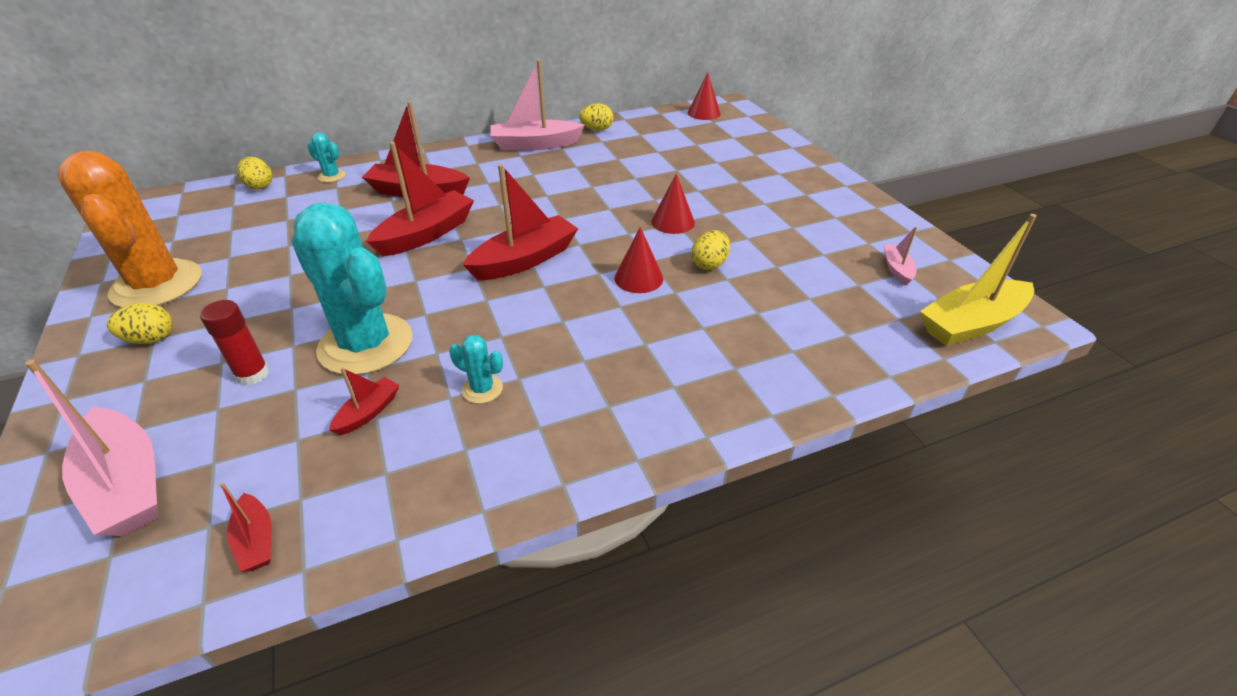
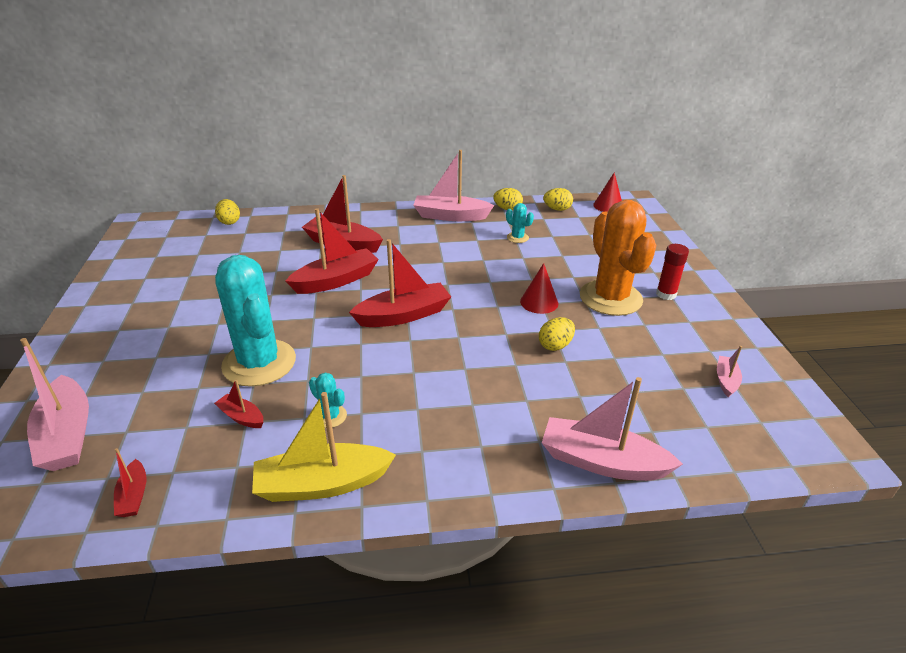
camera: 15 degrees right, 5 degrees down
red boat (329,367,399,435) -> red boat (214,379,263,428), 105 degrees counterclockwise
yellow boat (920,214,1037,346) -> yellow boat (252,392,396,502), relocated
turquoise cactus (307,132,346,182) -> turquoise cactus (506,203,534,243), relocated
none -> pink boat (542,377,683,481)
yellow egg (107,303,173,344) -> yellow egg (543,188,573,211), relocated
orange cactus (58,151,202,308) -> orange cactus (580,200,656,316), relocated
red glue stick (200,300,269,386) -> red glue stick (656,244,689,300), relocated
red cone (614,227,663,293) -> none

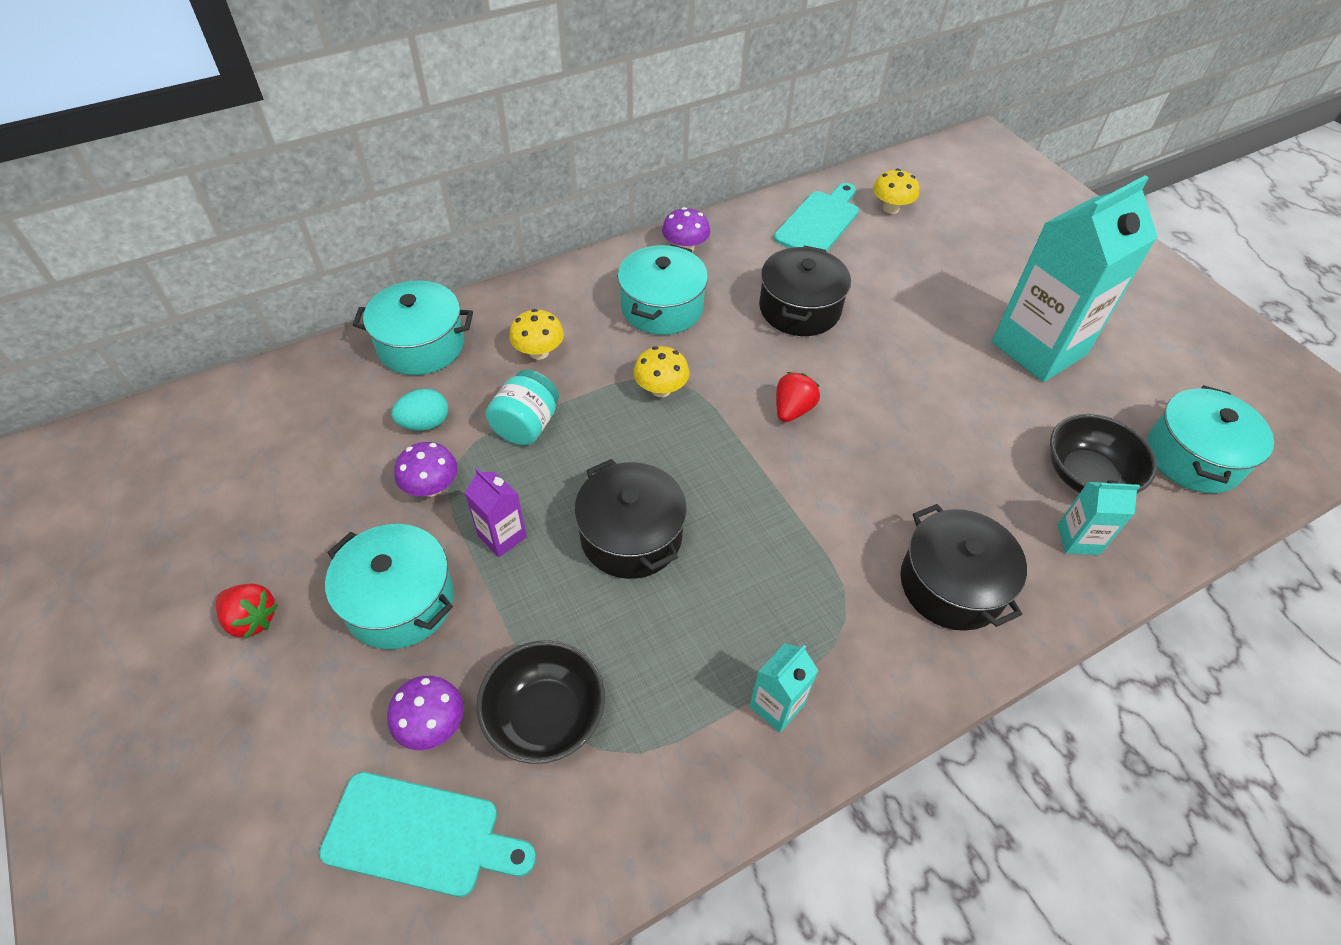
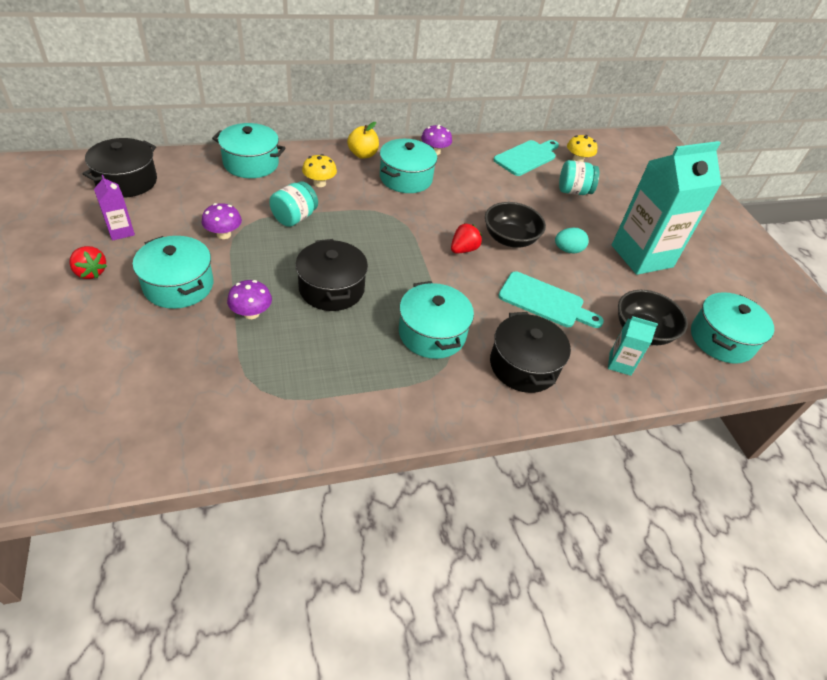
camera: 10 degrees right, 5 degrees down
black pot (759,245,851,336) -> black pot (83,138,157,198), relocated
purple carton (465,468,527,557) -> purple carton (94,175,135,241), relocated
purple mushroom (387,676,464,750) -> purple mushroom (227,280,272,319), relocated
none -> yellow apple (347,122,379,159)
none -> turquoise pot (399,281,474,359)
black bowl (476,640,605,764) -> black bowl (485,202,546,248), relocated
turquoise cutting board (319,772,536,897) -> turquoise cutting board (498,271,604,328), relocated
turquoise egg (391,389,448,431) -> turquoise egg (555,228,589,253), relocated
none -> turquoise jar (559,160,599,195)
yellow mushroom (633,346,689,397) -> none
turquoise carton (749,643,818,733) -> none

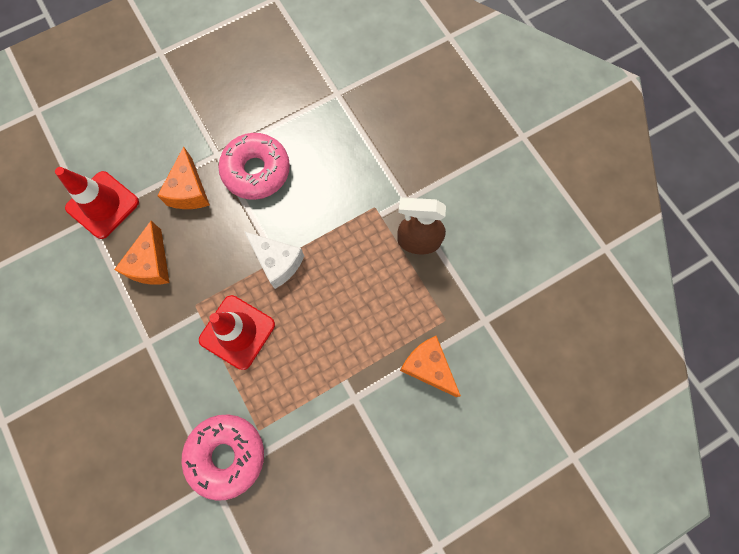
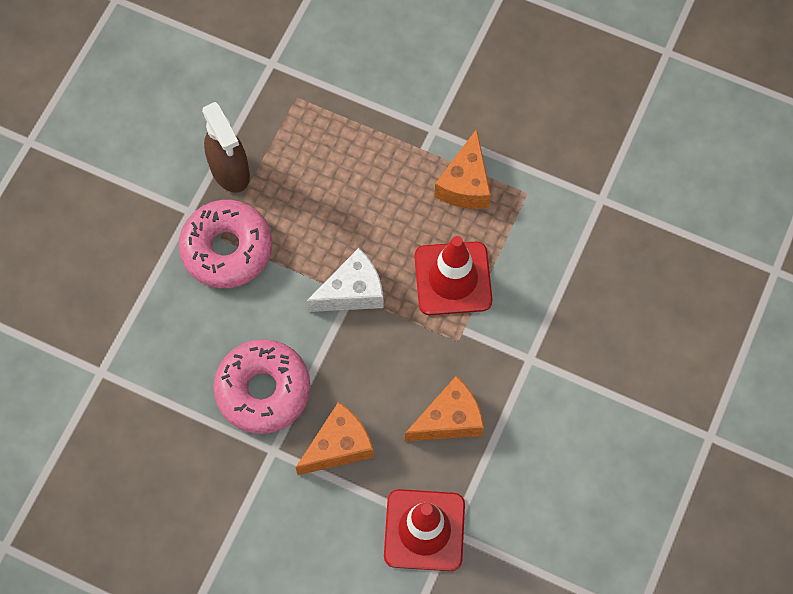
camera: 125 degrees left, 5 degrees down
pink donut (181,415,264,501) -> pink donut (179,200,272,288), relocated
white cheese (244,231,304,289) -> white cheese (307,248,384,312), 60 degrees clockwise
orange cheese (400,336,461,397) -> orange cheese (434,129,491,209), relocated

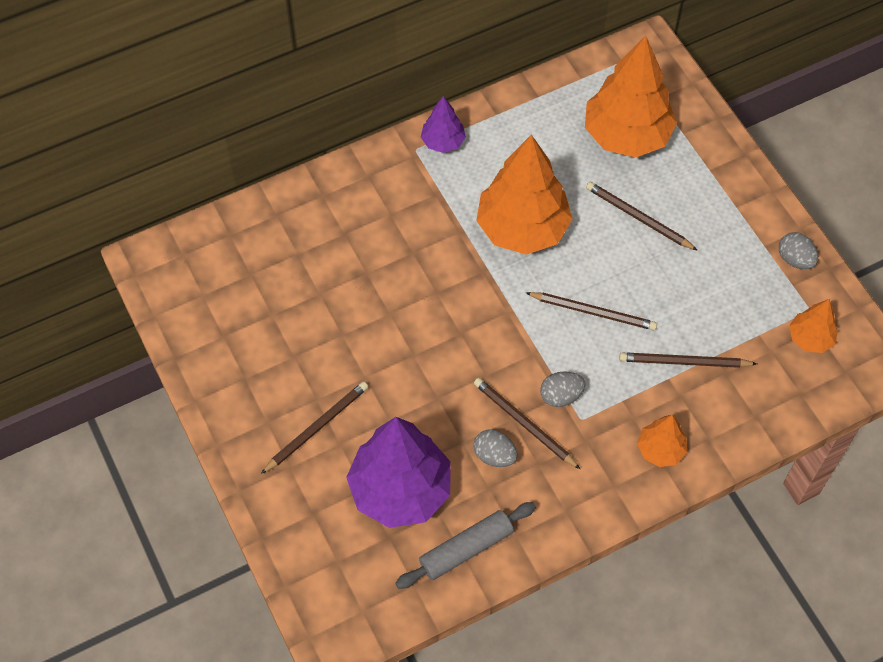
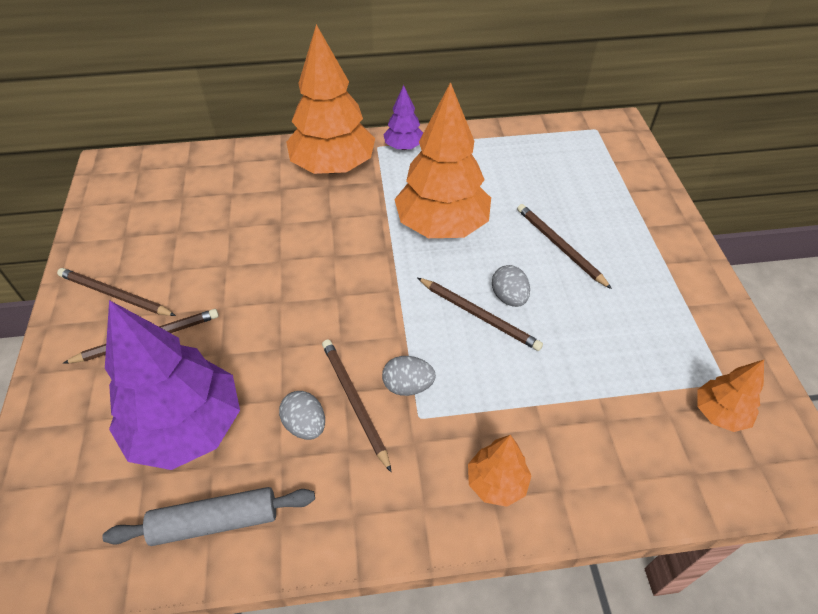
camera: 20 degrees right, 10 degrees down
brown pencil (619,353,757,368) -> brown pencil (57,268,176,316), relocated
orange tree (585,36,677,157) -> orange tree (286,24,375,174), relocated
grey egg (779,232,818,269) -> grey egg (492,265,530,307), relocated

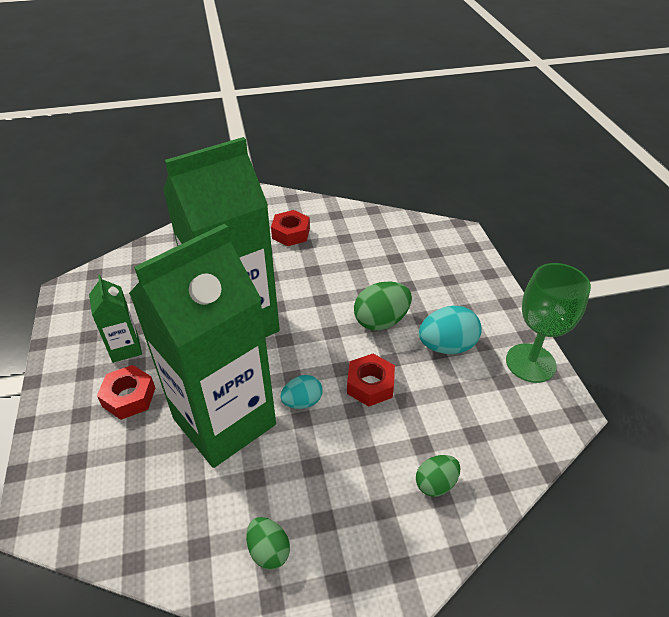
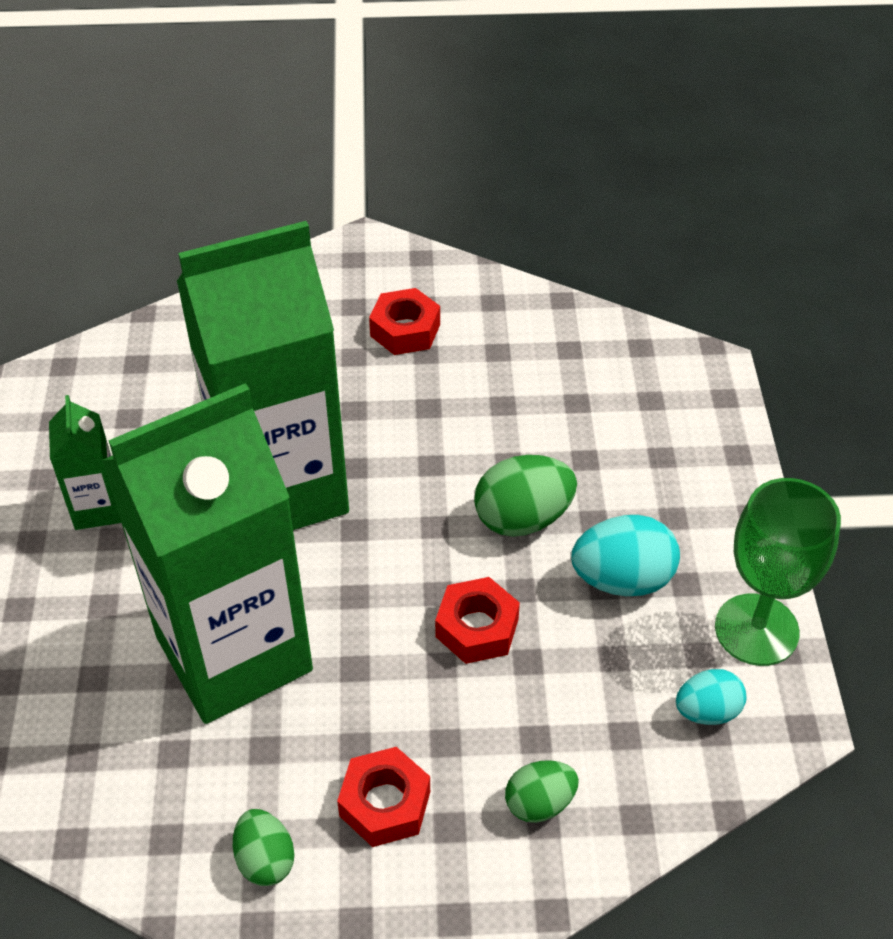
camera: 10 degrees right, 5 degrees up
red nut (97,365,155,420) -> red nut (337,747,430,847), relocated
turquoise egg (280,375,322,409) -> turquoise egg (676,669,746,725), relocated

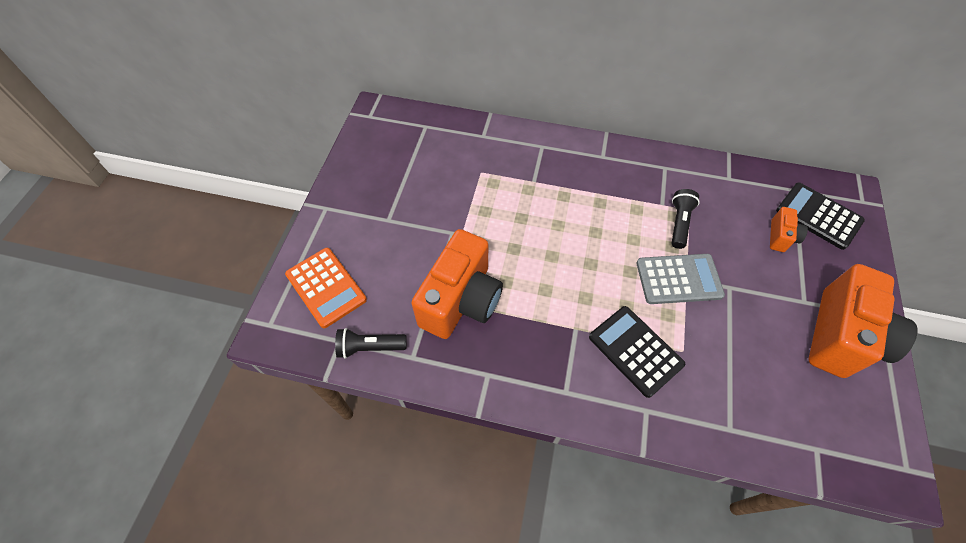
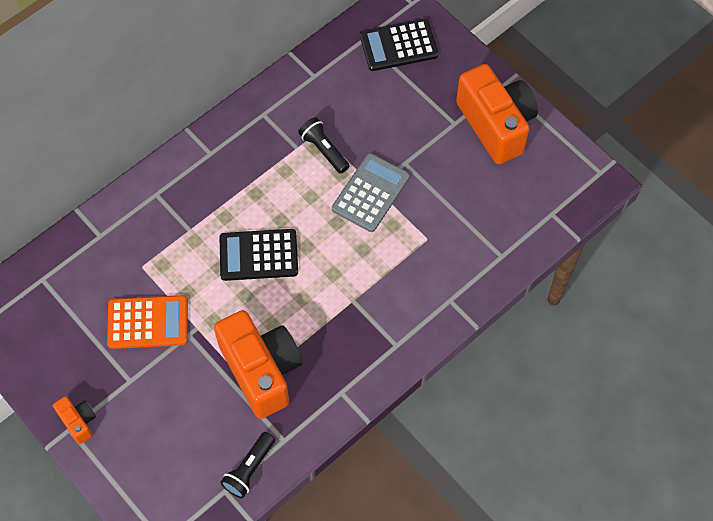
camera: 55 degrees left, 5 degrees up
orange camera (770,207,808,252) -> orange camera (53,396,96,444), relocated
orange calculator (285,248,367,328) -> orange calculator (107,295,188,349), relocated
black calculator (589,306,685,398) -> black calculator (219,229,298,281), relocated

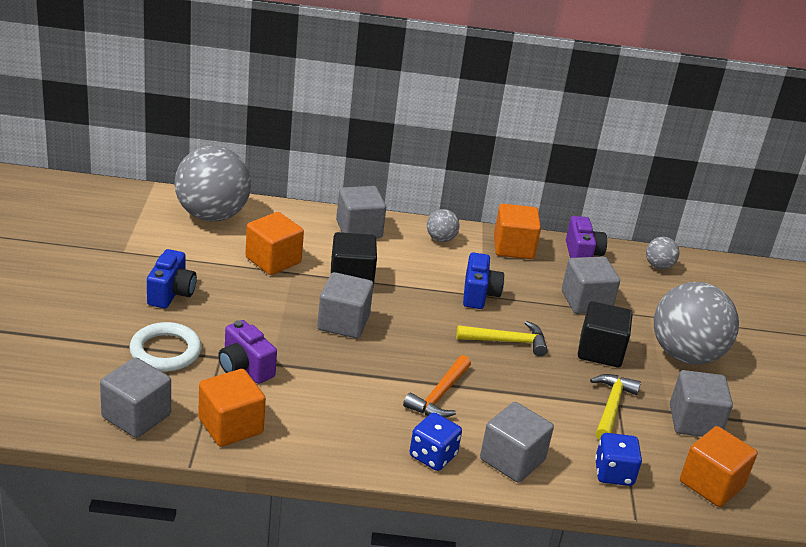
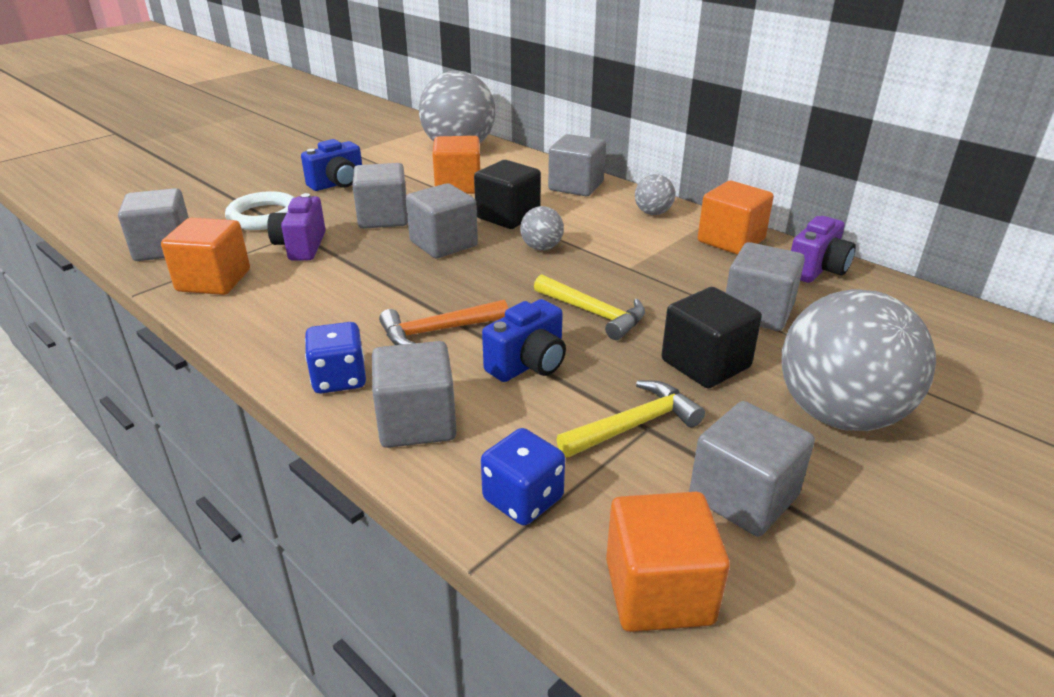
camera: 45 degrees right, 0 degrees up
none -> grey cube (352,163,408,229)
blue camera (463,252,504,309) -> blue camera (482,299,566,382), relocated
grey ball (646,237,679,269) -> grey ball (520,206,564,250), relocated

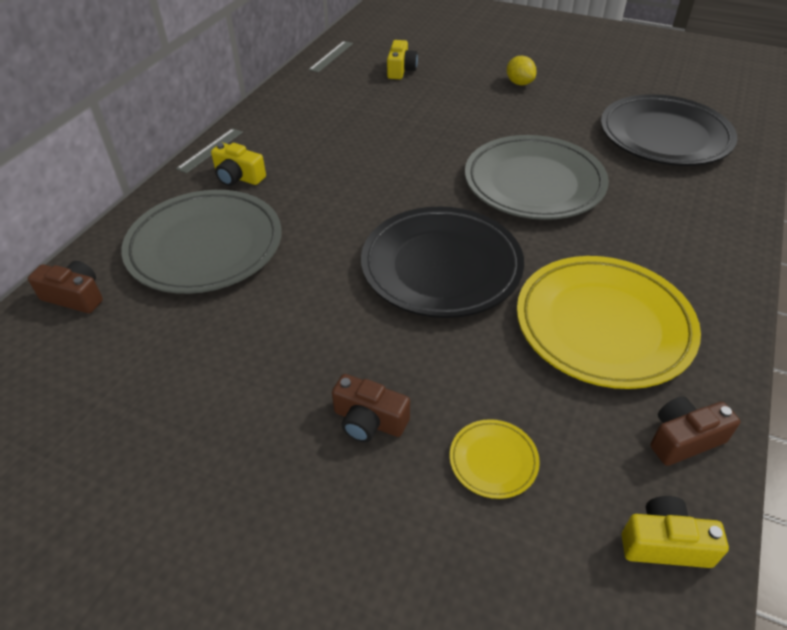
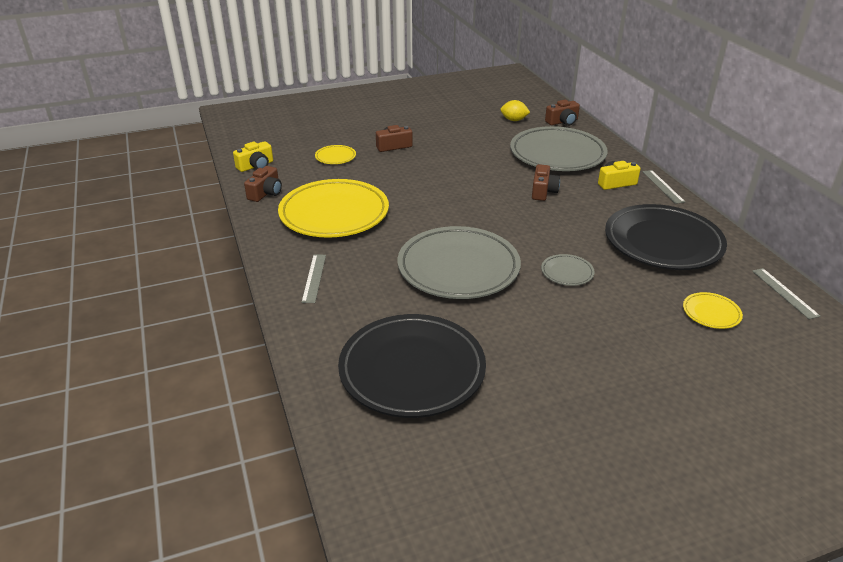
camera: 135 degrees right, 10 degrees down
none -> grey ruler (301,255,326,303)
yellow lemon (507,56,537,85) -> yellow lemon (500,100,530,121), relocated
none -> brown camera (532,164,560,201)
none -> grey plate (541,254,595,286)
black plate (361,206,524,318) -> black plate (605,204,727,270), relocated
yellow camera (387,40,418,79) -> yellow plate (683,292,743,329)

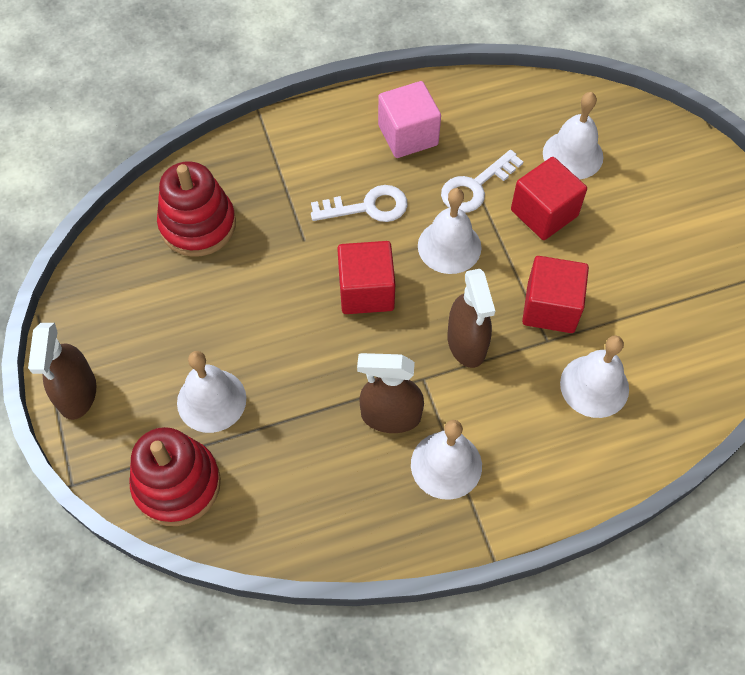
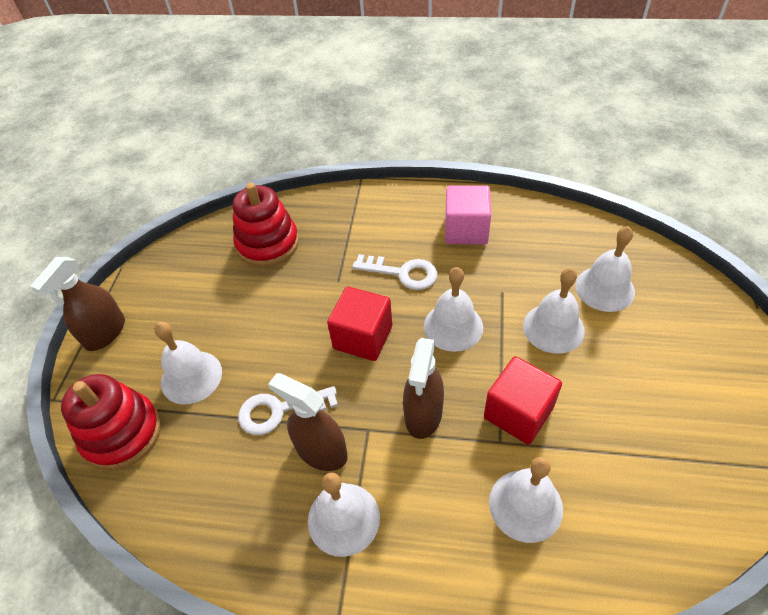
camera: 30 degrees right, 10 degrees down
white key (441,150,523,213) -> white key (238,386,338,435), relocated
red cube (511,157,587,240) -> white bell (523,268,585,354)

